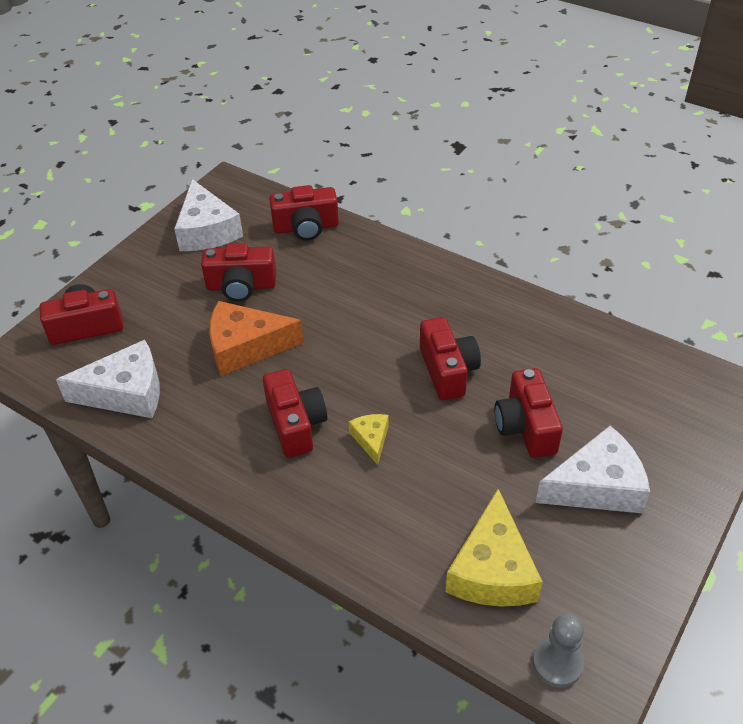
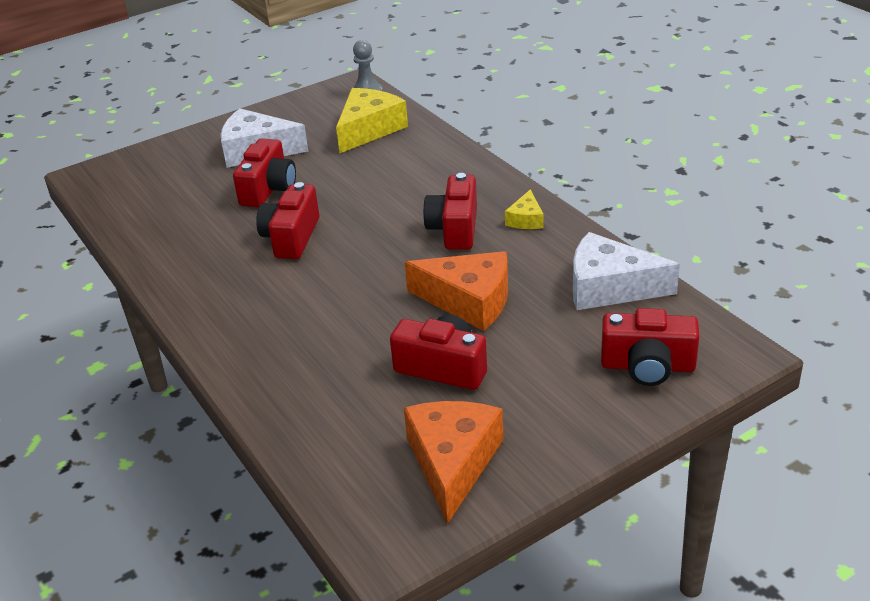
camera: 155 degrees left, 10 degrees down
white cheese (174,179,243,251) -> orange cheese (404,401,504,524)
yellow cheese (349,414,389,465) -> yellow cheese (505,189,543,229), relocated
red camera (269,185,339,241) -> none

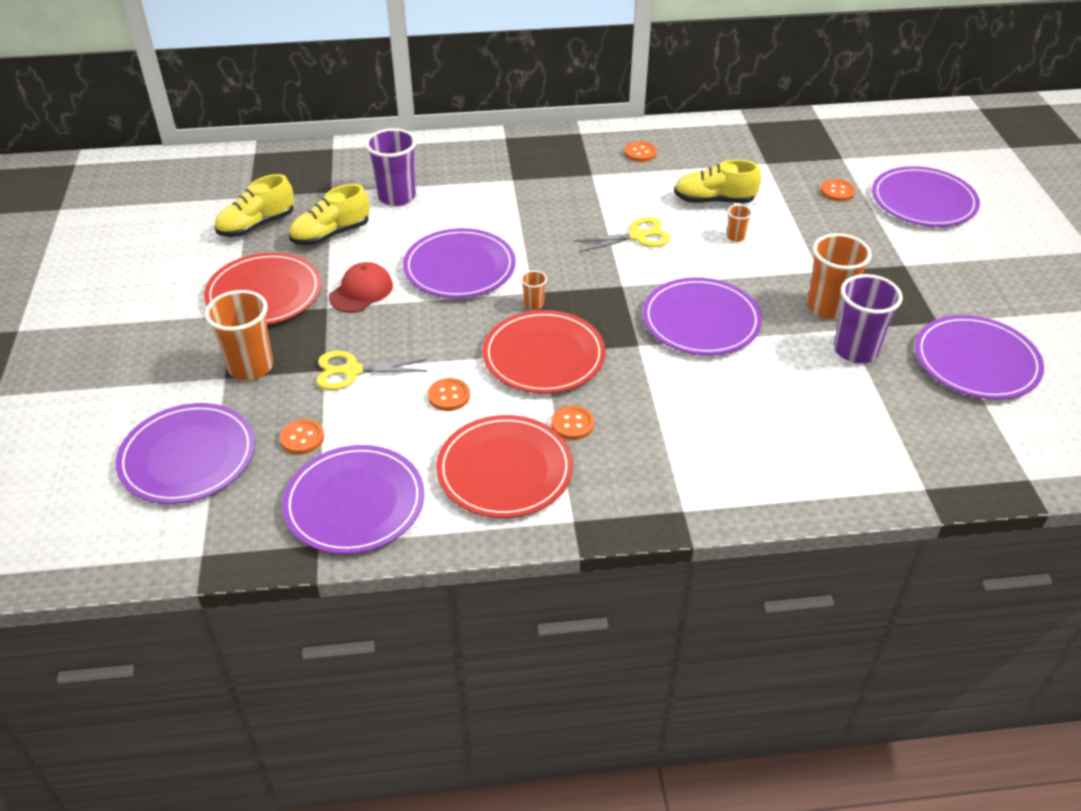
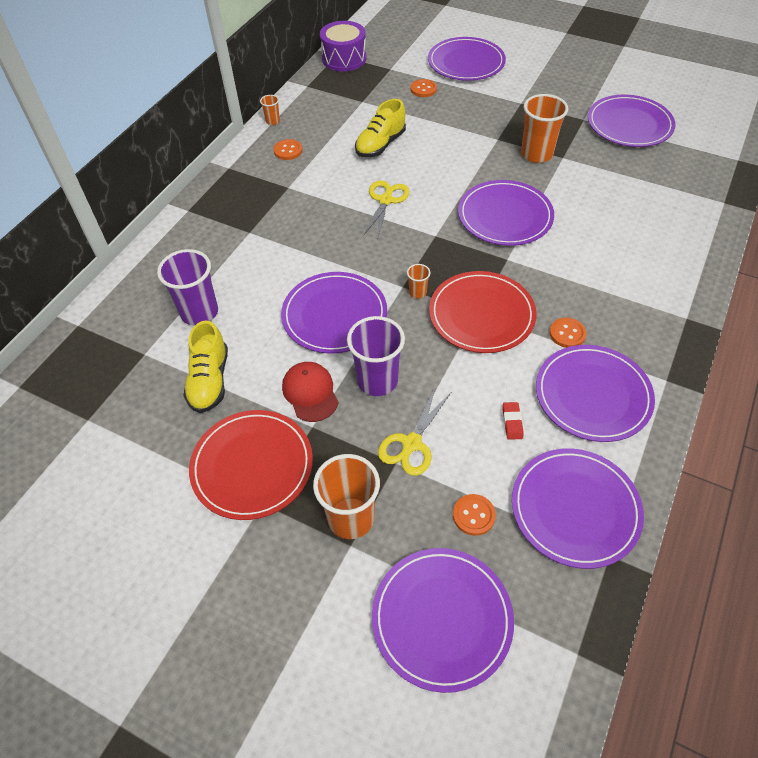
camera: 55 degrees left, 10 degrees up
orange cup (727,204,752,242) -> orange cup (260,95,280,125), relocated
none -> purple drum (320,21,366,71)
purple cup (834,274,903,363) -> purple cup (347,316,405,396), relocated
none -> red eraser (503,402,523,440)
red plate (436,415,573,518) -> purple plate (536,345,655,442)
yellow shoe (215,174,294,237) -> none
orange button (428,378,470,411) -> none

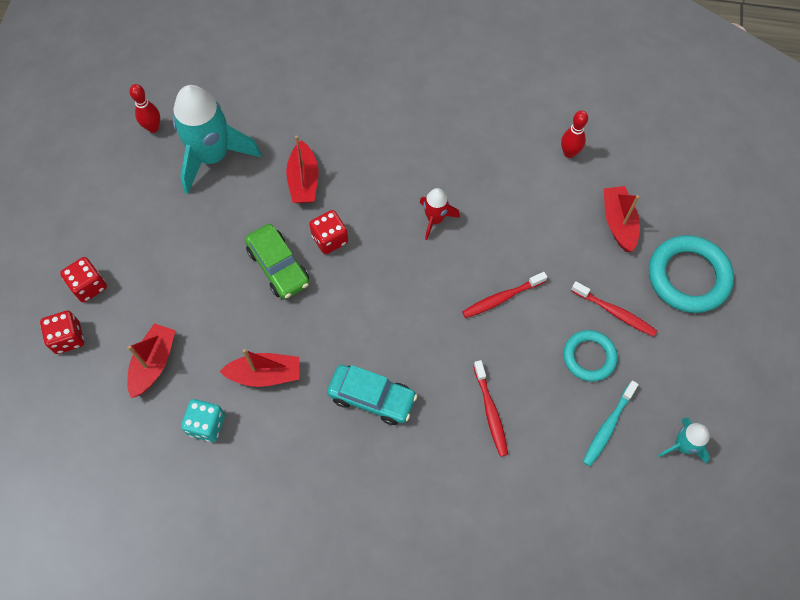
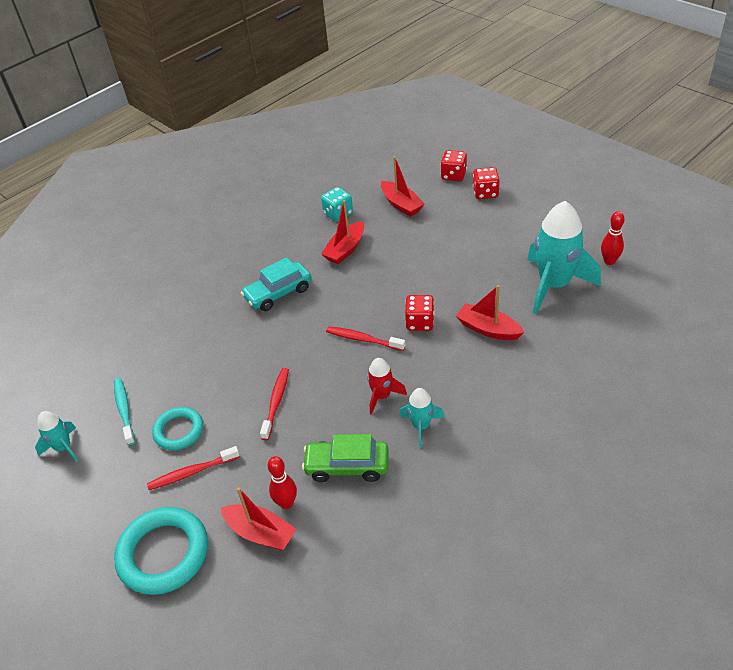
camera: 130 degrees right, 20 degrees down
red bowling pin (561,110,588,158) -> red bowling pin (268,456,297,509), relocated
green car (245,224,309,299) -> green car (302,434,389,482), relocated
red toothbrush (473,360,508,457) -> red toothbrush (326,326,405,351), relocated
none -> turquoise rocket (399,388,444,448)

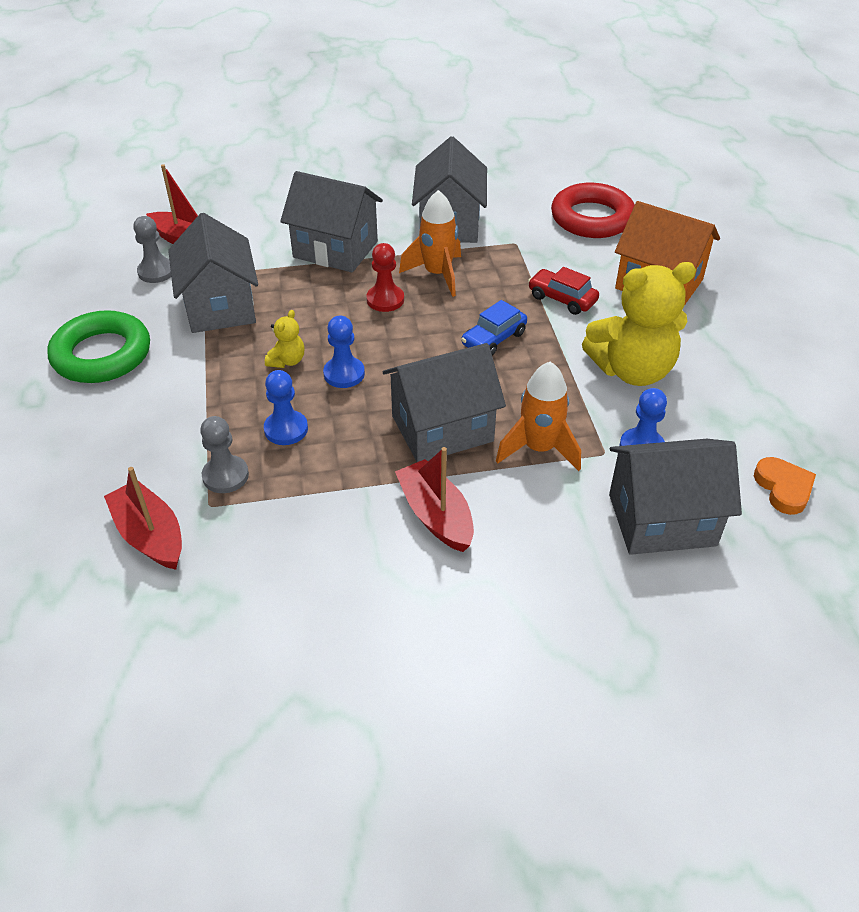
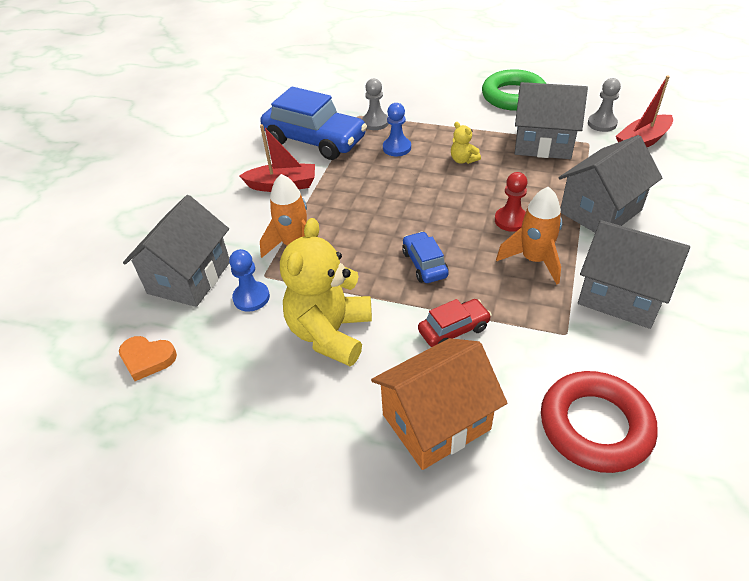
camera: 120 degrees right, 0 degrees up
none -> blue car (260,87,367,160)
red boat (104,467,182,570) -> none
blue pawn (323,315,365,388) -> none
grey house (383,343,506,462) -> none

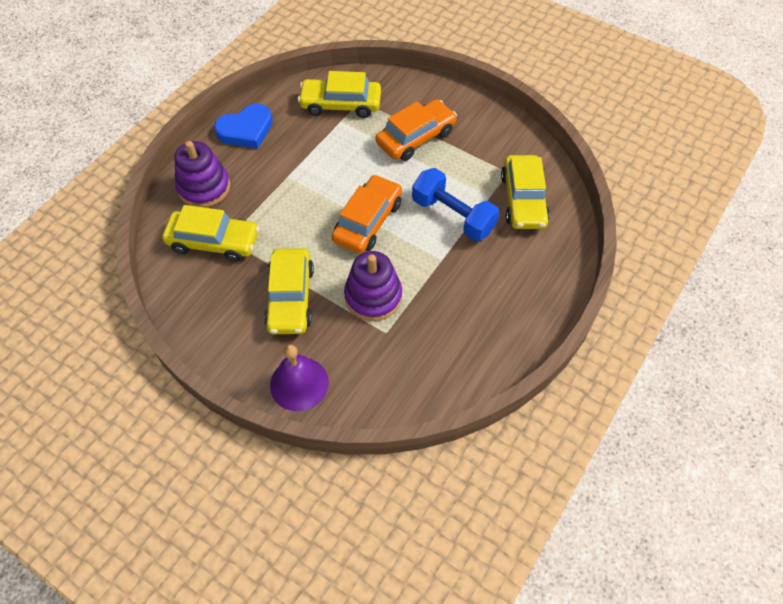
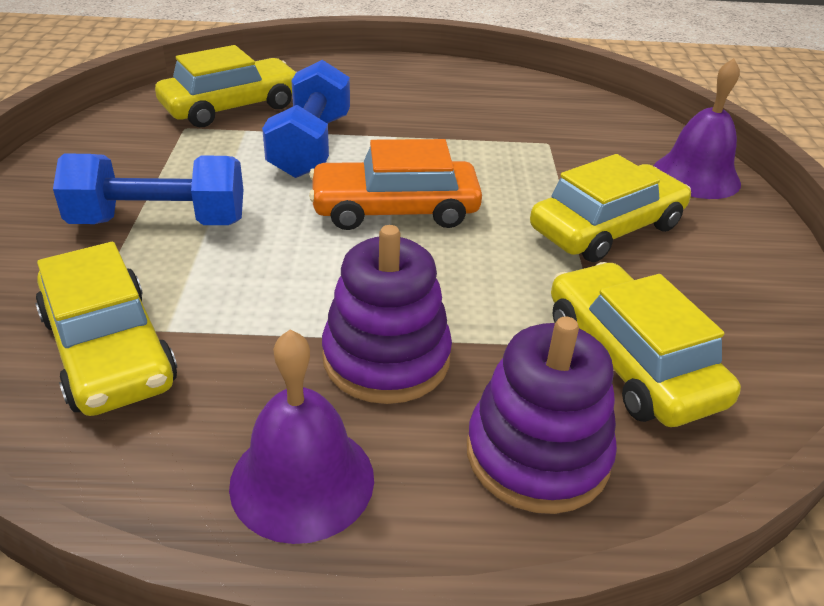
camera: 125 degrees left, 20 degrees down
orange car (376,99,457,161) -> blue dumbbell (53,153,243,225)
blue heart (214,104,273,149) -> purple bell (229,330,374,544)
purple stacking toy (344,251,402,321) -> purple stacking toy (322,225,452,404), relocated

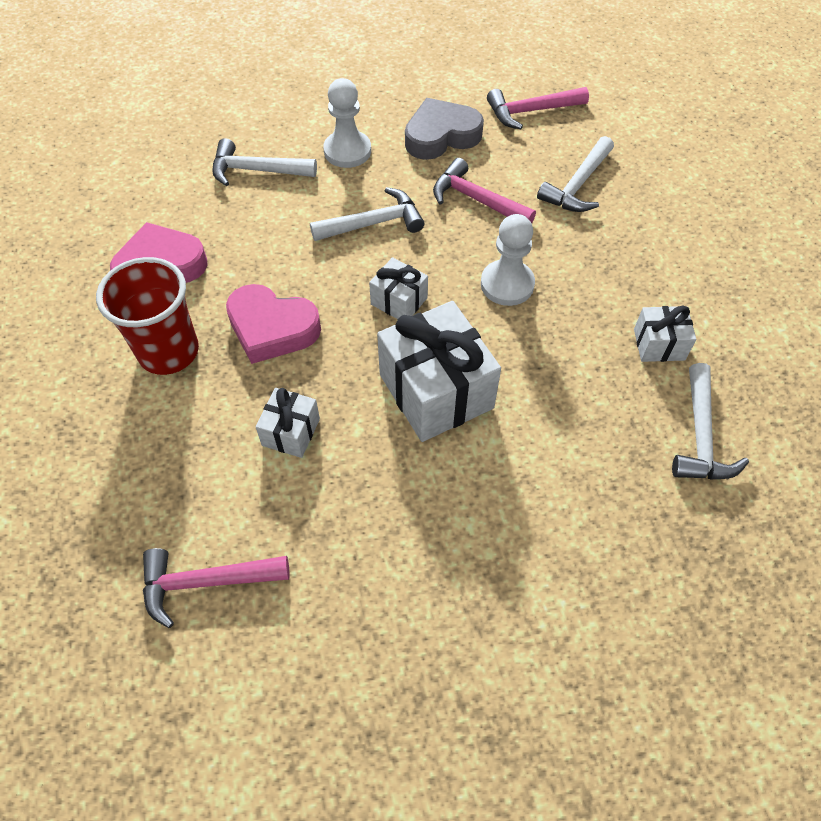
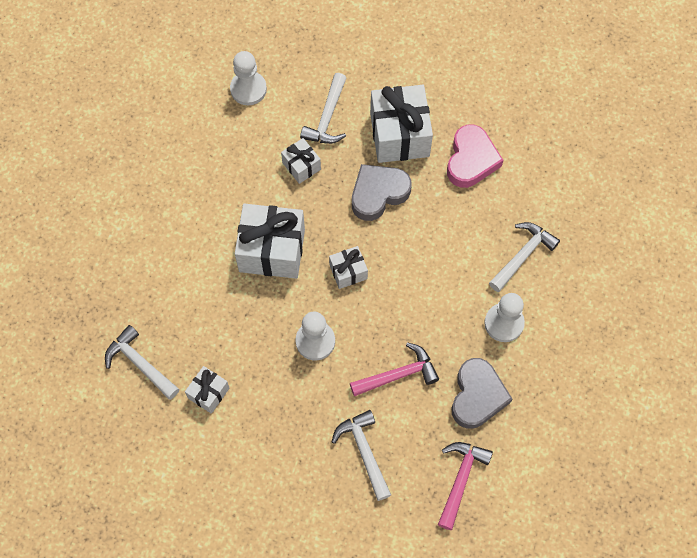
camera: 125 degrees right, 10 degrees up
pink hammer (143,548,290,628) -> white pawn (230,51,267,105)
white hammer (310,187,425,241) -> white hammer (300,73,347,144), relocated
pink heart (226,284,321,364) -> grey heart (352,164,412,221)
red cup (96,257,199,375) -> white gift (370,85,433,163)

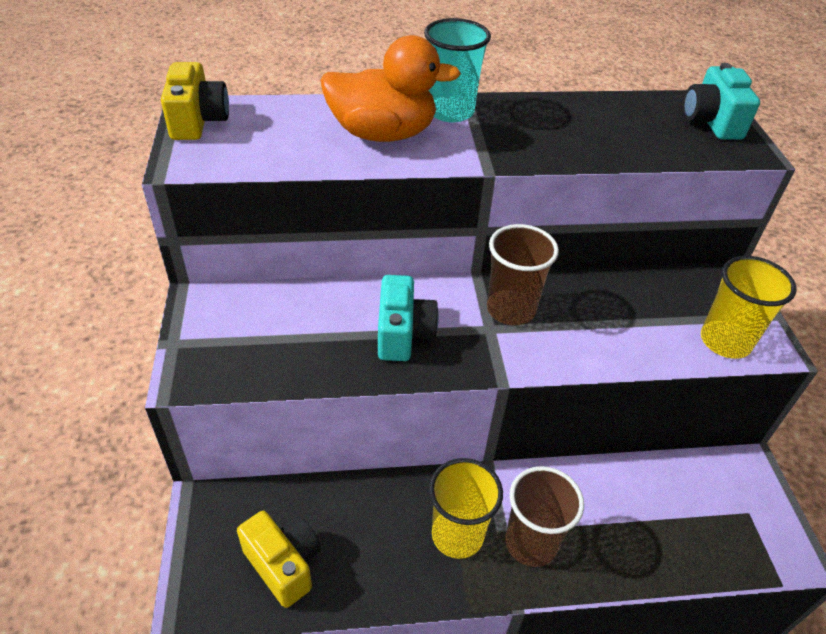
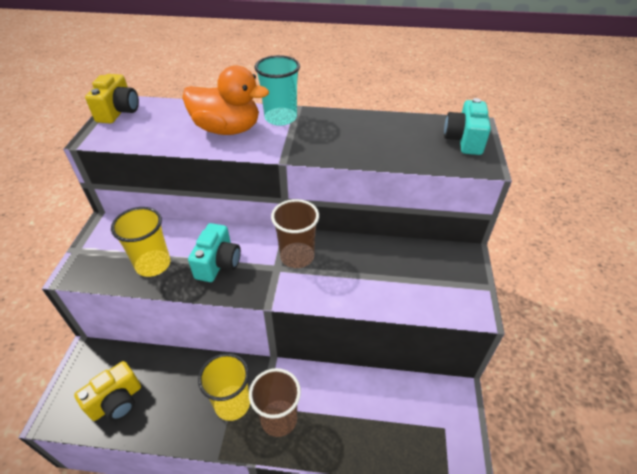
camera: 15 degrees right, 0 degrees up
yellow camera (237,511,321,608) -> yellow camera (74,361,141,421), 75 degrees clockwise
yellow cup (701,256,797,359) -> yellow cup (111,207,170,277), relocated

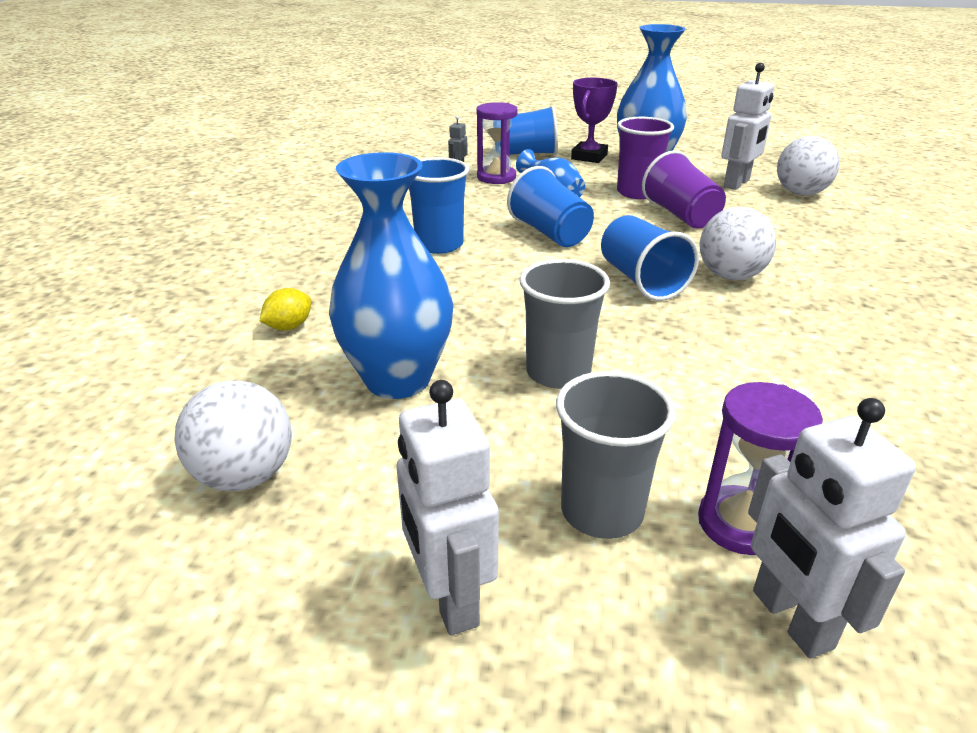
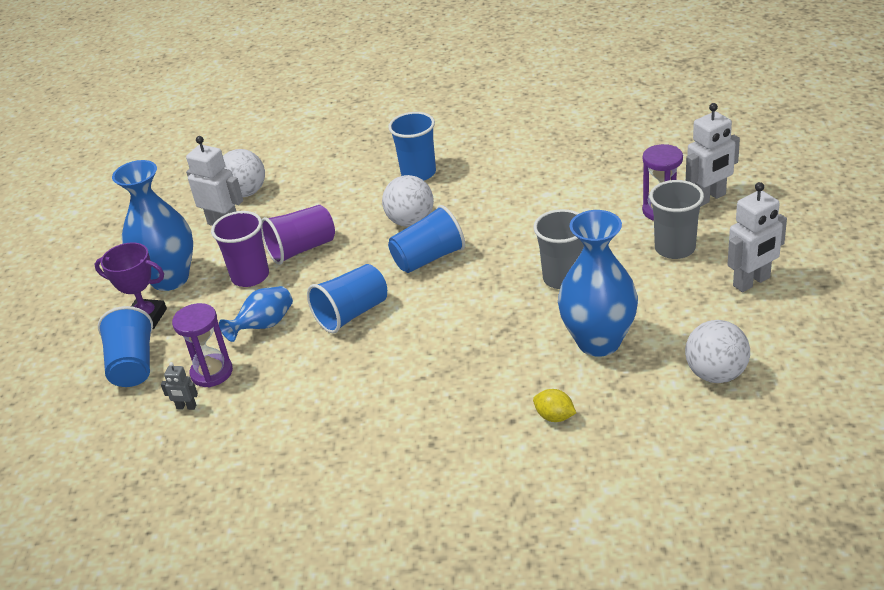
camera: 95 degrees left, 5 degrees up
blue cup (409,157,469,254) -> blue cup (388,112,436,180), relocated

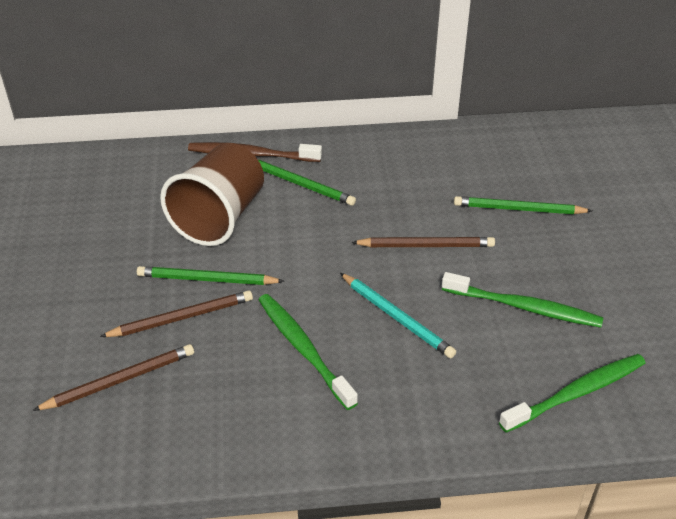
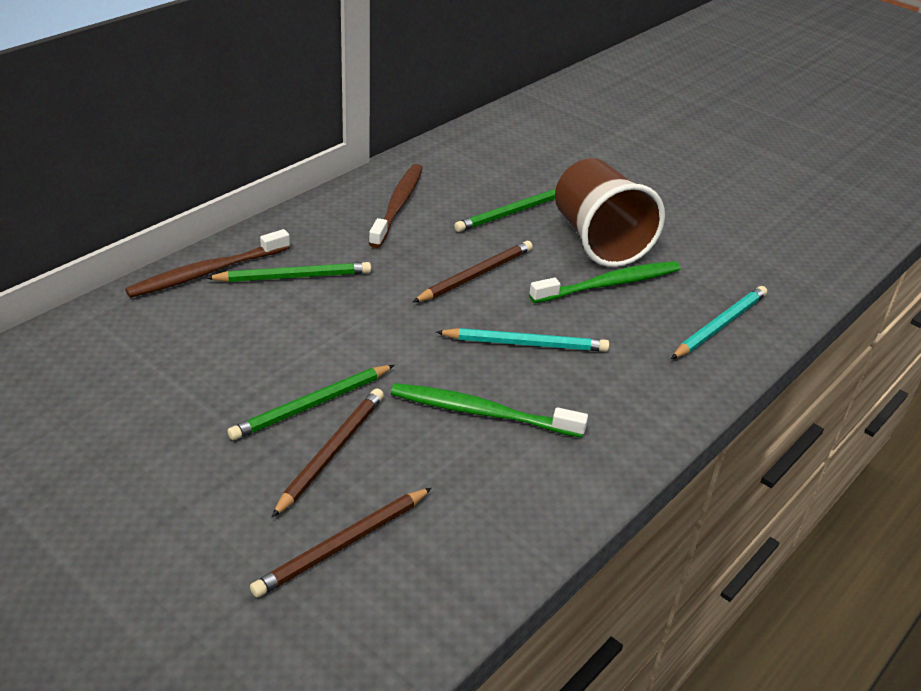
camera: 45 degrees left, 5 degrees down
brown pencil (32,344,194,411) -> brown pencil (250,488,432,597), 150 degrees counterclockwise
none -> brown toothbrush (369,164,423,248)
brown cup (160,143,264,246) -> brown cup (555,158,665,267), relocated
green toothbrush (499,354,646,433) -> turquoise pencil (671,286,767,359)

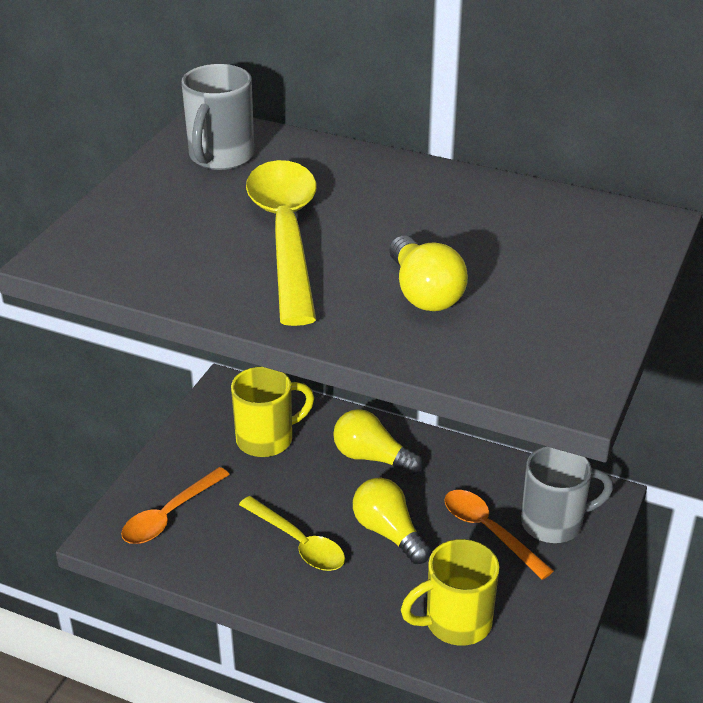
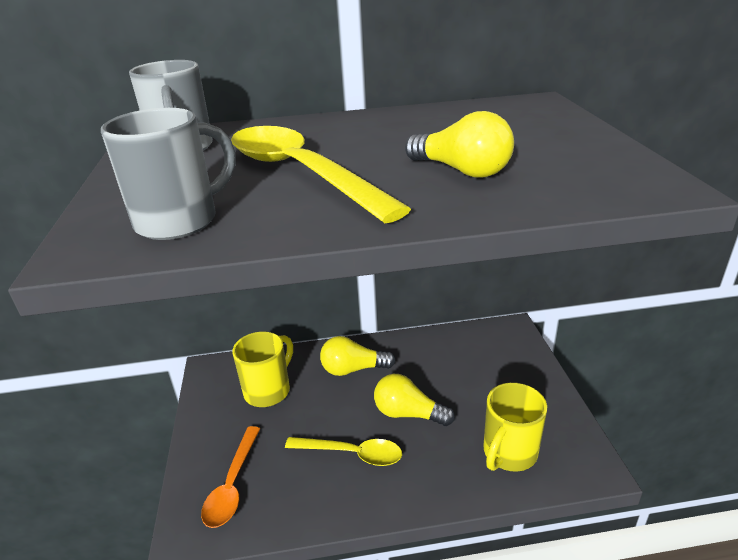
camera: 30 degrees left, 5 degrees down
grey mug (521,446,613,543) -> grey mug (101,108,236,240), relocated
orange spoon (444,490,554,580) -> none

